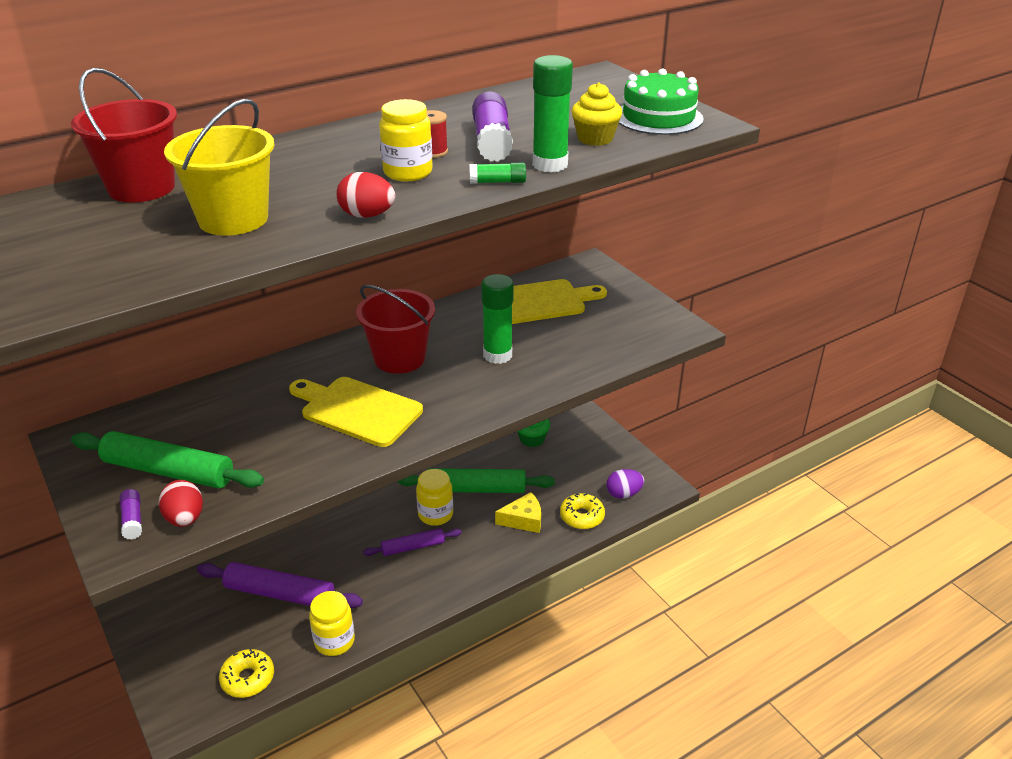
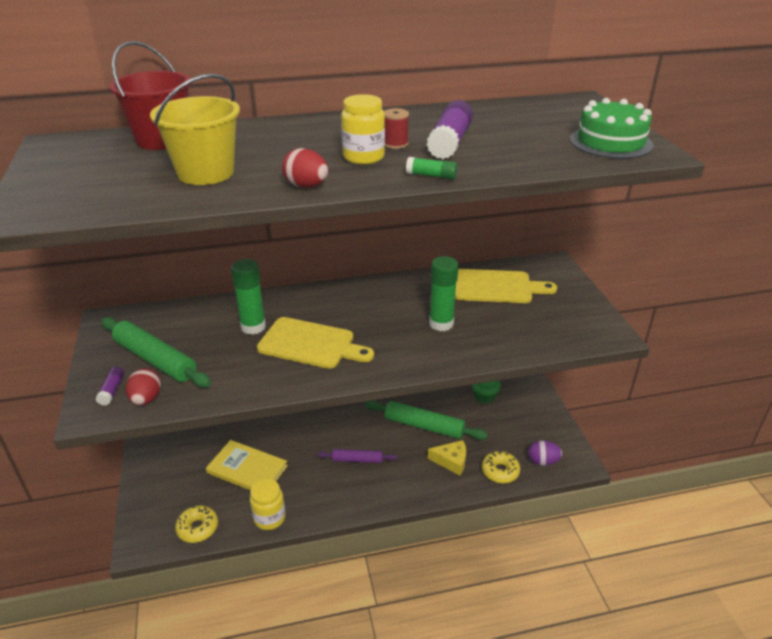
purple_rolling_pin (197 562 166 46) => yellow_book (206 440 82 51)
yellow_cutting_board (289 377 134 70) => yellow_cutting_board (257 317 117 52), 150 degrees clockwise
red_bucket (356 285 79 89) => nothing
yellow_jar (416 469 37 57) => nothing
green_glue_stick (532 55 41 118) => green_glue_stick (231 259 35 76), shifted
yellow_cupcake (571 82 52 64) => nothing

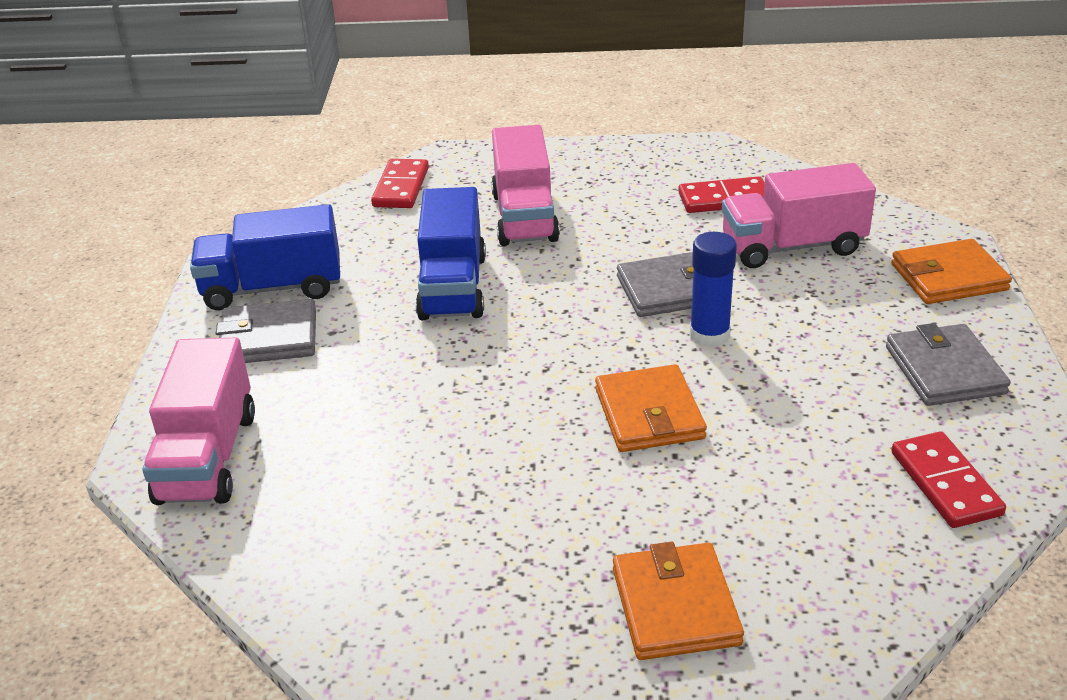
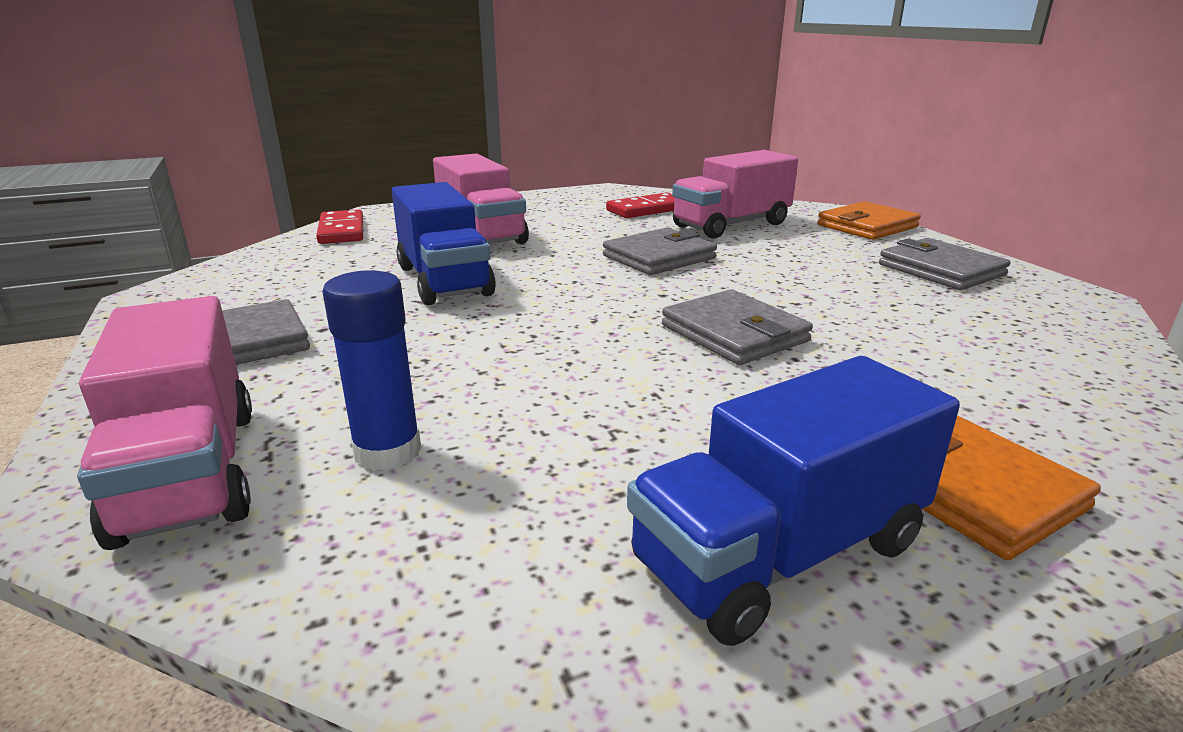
blue_truck (190 204 150 106) => blue_truck (627 356 333 290), shifted
orange_wallet (595 364 112 88) => grey_wallet (662 289 151 76)
blue_glue_stick (690 232 47 115) => blue_glue_stick (322 270 99 201), shifted
red_domino (891 431 115 97) => nothing

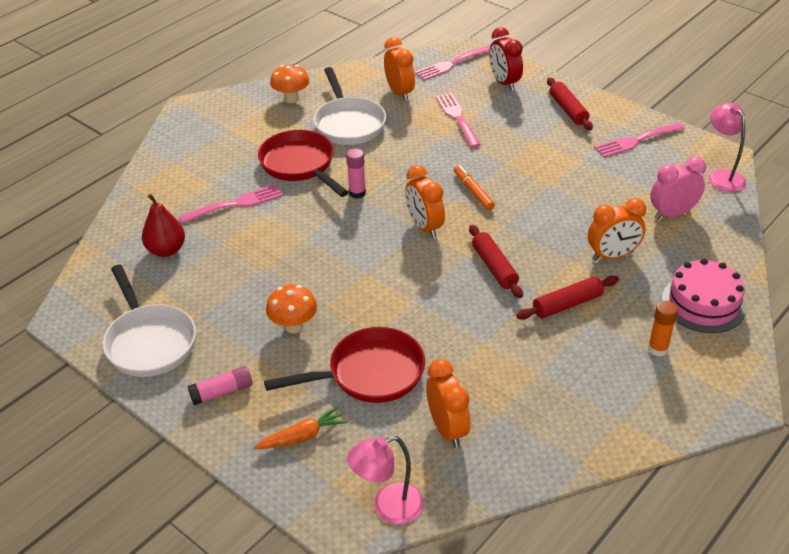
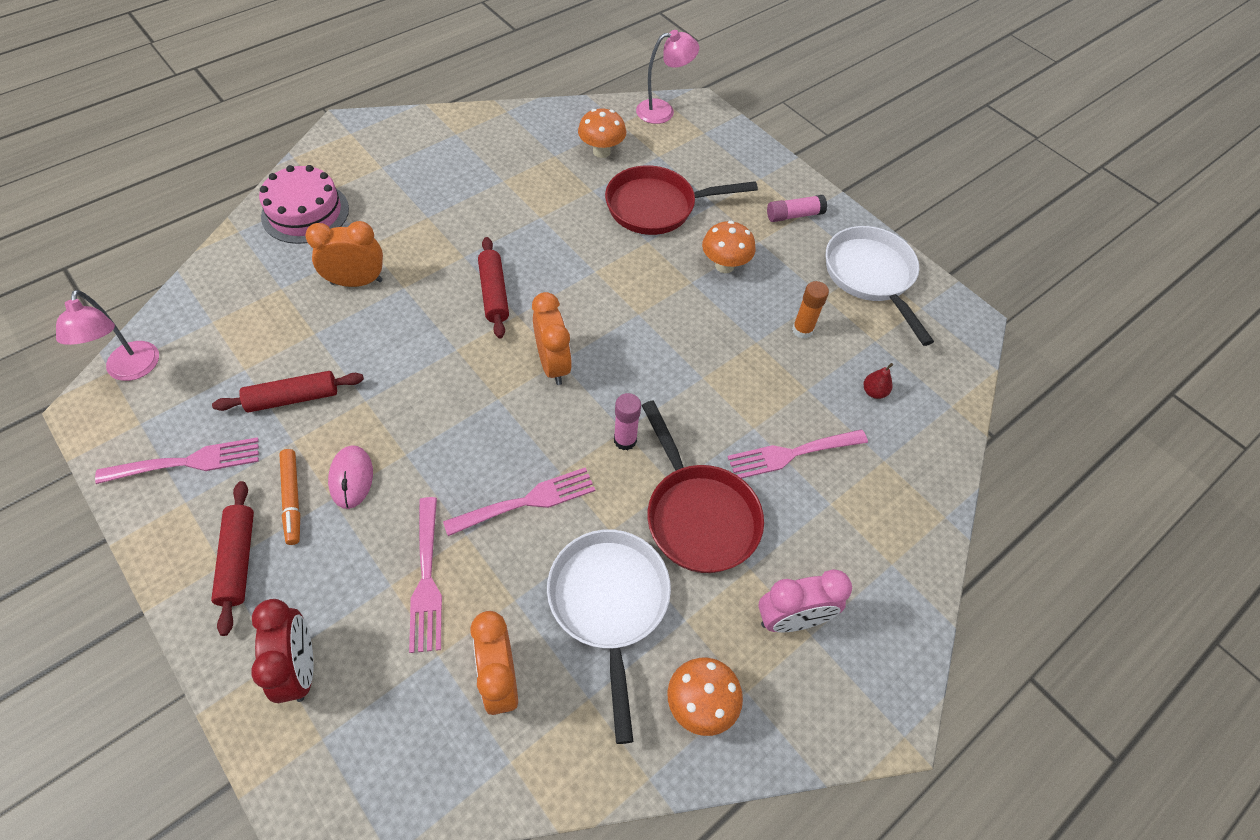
red_pear (142 194 43 63) => red_pear (863 363 30 36), x0.54
orange_carrot (253 406 95 43) => nothing
pink_fork (415 45 75 35) => pink_fork (443 467 152 69), shifted
orange_clock (426 359 44 89) => orange_mushroom (578 108 48 50)
orange_marker (454 165 41 46) => orange_marker (279 449 21 96), shifted
red_rolling_pin (516 276 103 44) => red_rolling_pin (212 371 152 42), shifted
orange_glue_stick (648 301 30 56) => orange_glue_stick (792 281 37 58), shifted
pink_clock (650 157 56 63) => pink_clock (758 569 94 63), shifted
nothing => pink_mouse (328 445 45 64)

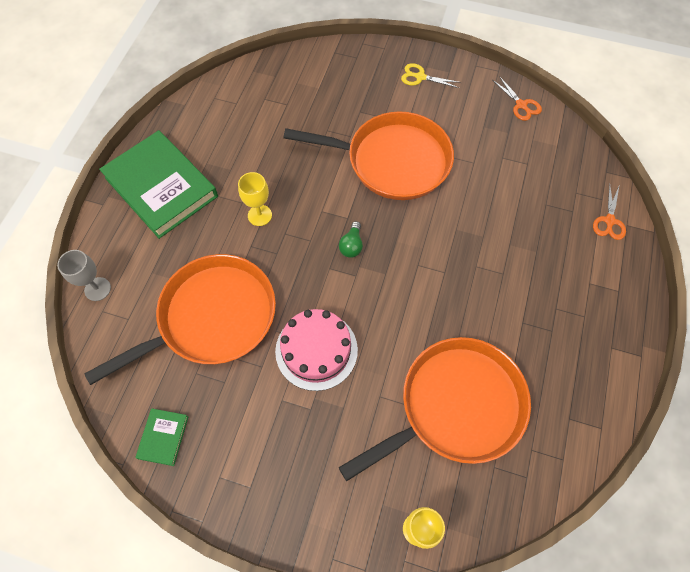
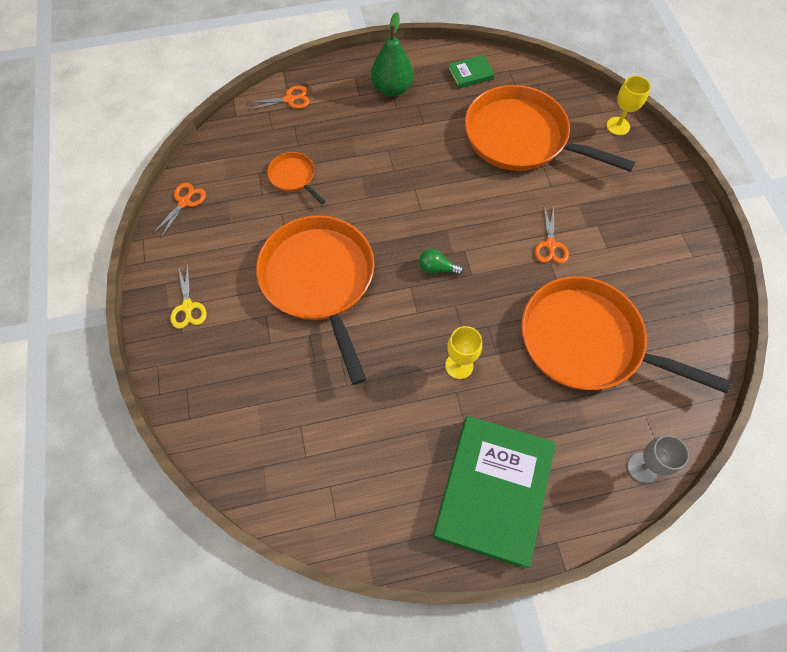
green_book (135 408 53 58) => green_book (448 55 47 34), shifted
pink_cake (275 309 83 82) => orange_scissors (535 206 34 58)
green_light_bulb (339 221 24 37) => green_light_bulb (419 249 44 26), 150 degrees counterclockwise
nothing => orange_pan (267 152 58 52)
nothing => green_pear (371 12 43 85)

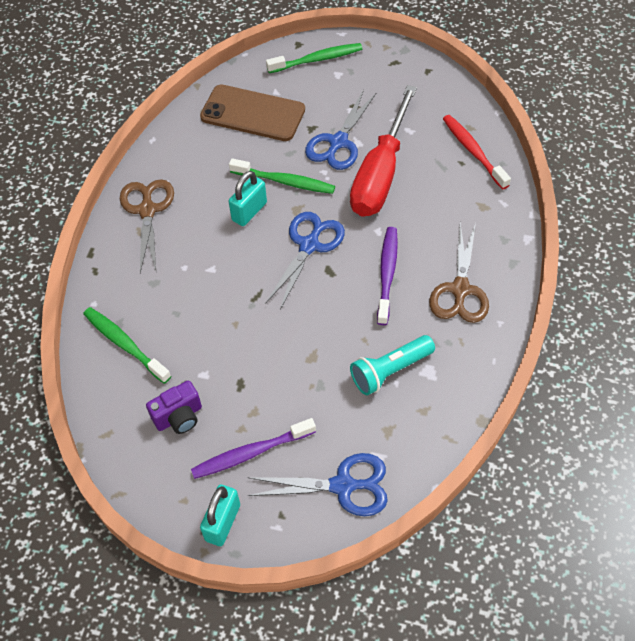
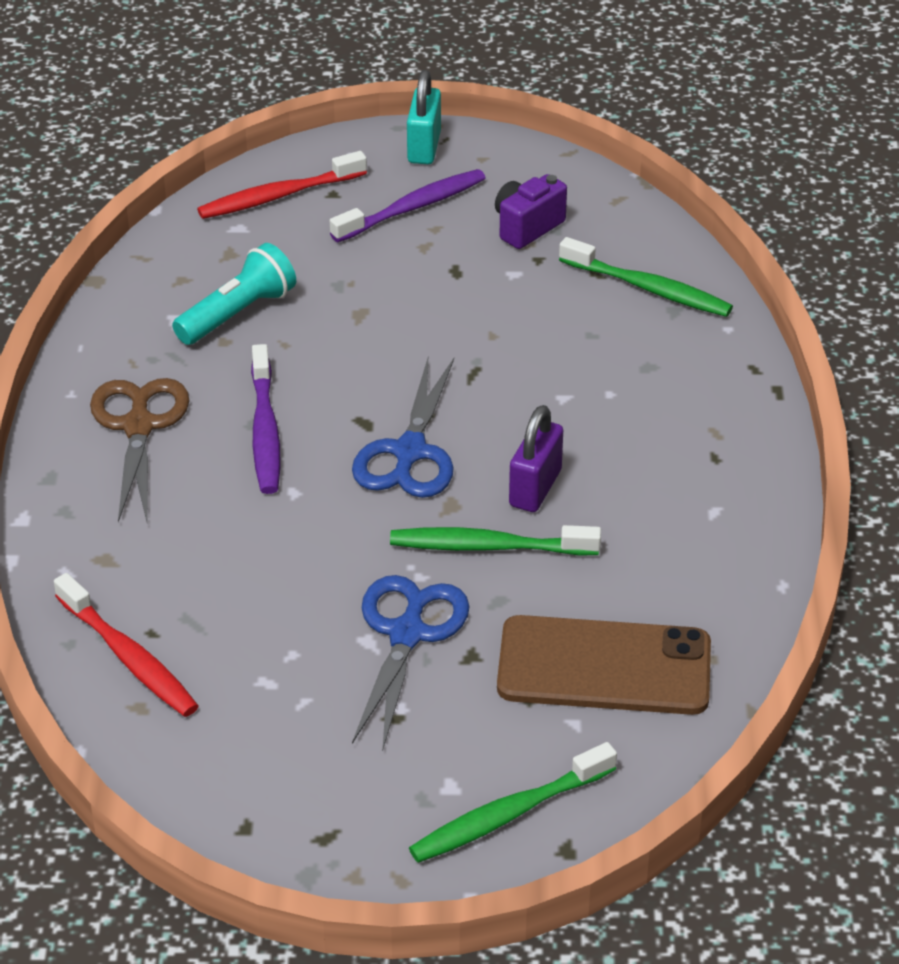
brown_scissors (120 179 54 94) => nothing
turquoise_padlock (229 171 38 55) => purple_padlock (509 405 54 107)
blue_scissors (247 453 141 63) => red_toothbrush (197 151 170 68)
red_screwdriver (350 85 67 132) => nothing

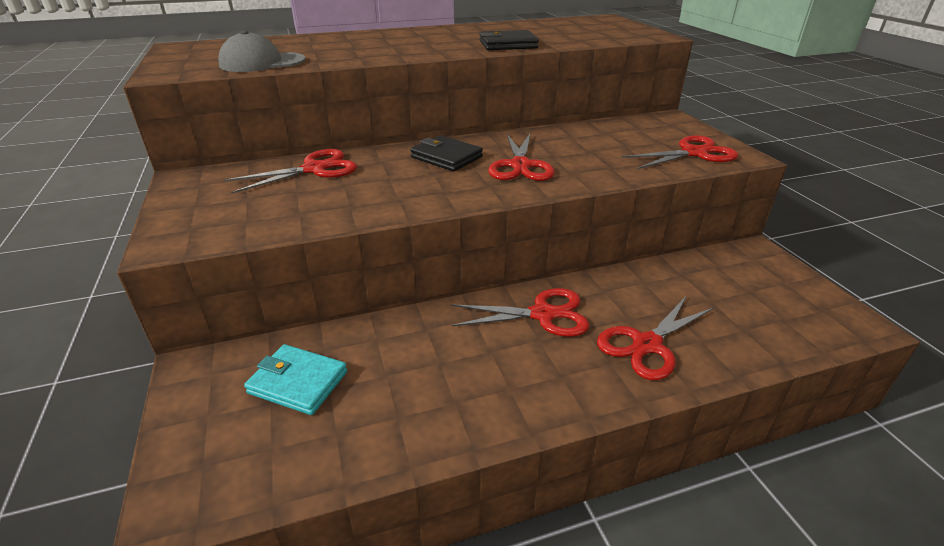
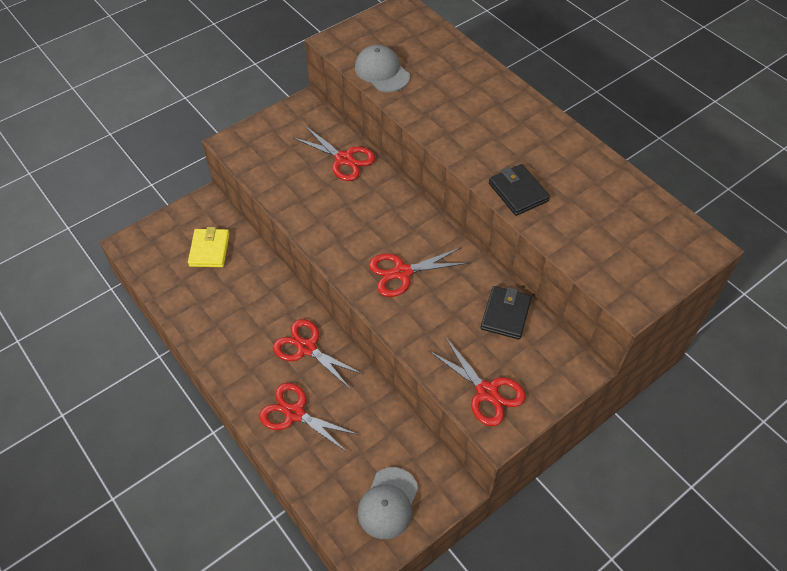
turquoise_wallet (244 344 103 71) => yellow_wallet (188 227 41 40)
black_wallet (410 135 73 36) => black_wallet (481 286 51 54), shifted
red_scissors (451 288 139 49) => red_scissors (273 319 91 70), 150 degrees clockwise
nothing => grey_cap (358 467 60 72)

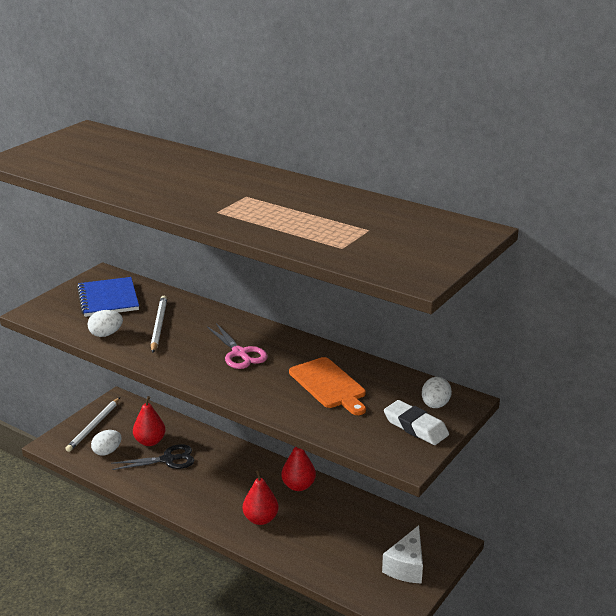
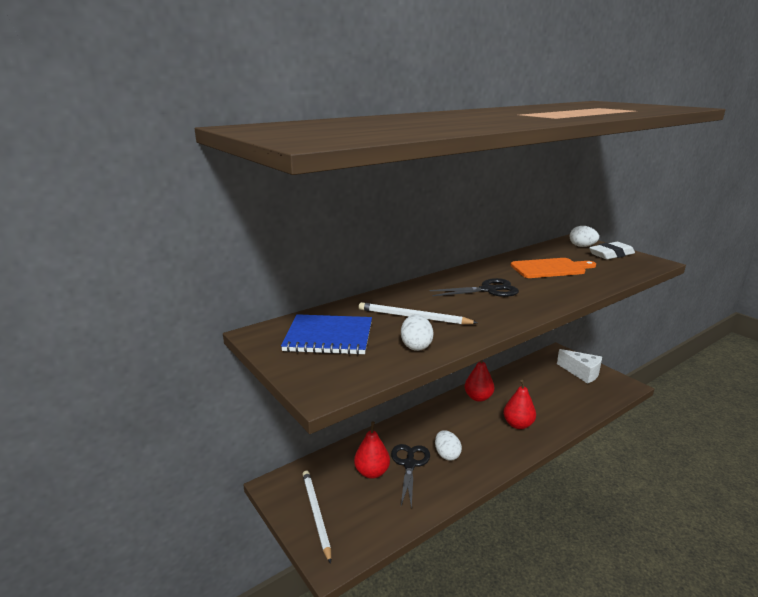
white_pencil (65 397 55 55) => white_pencil (302 471 29 93), 150 degrees counterclockwise
white_egg (91 430 30 26) => white_egg (435 430 27 31), shifted
pink_scissors (207 323 61 46) => black_scissors (429 278 90 19)

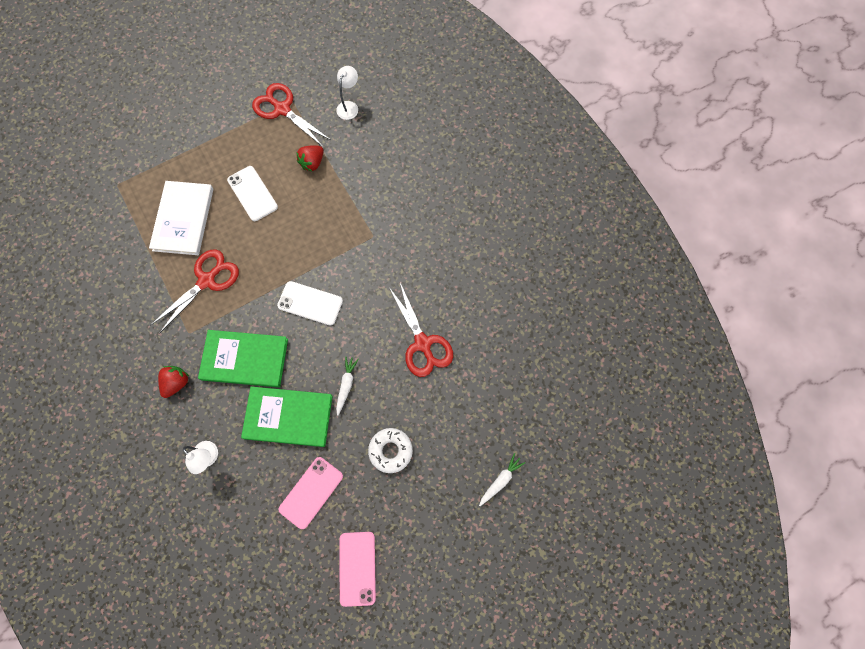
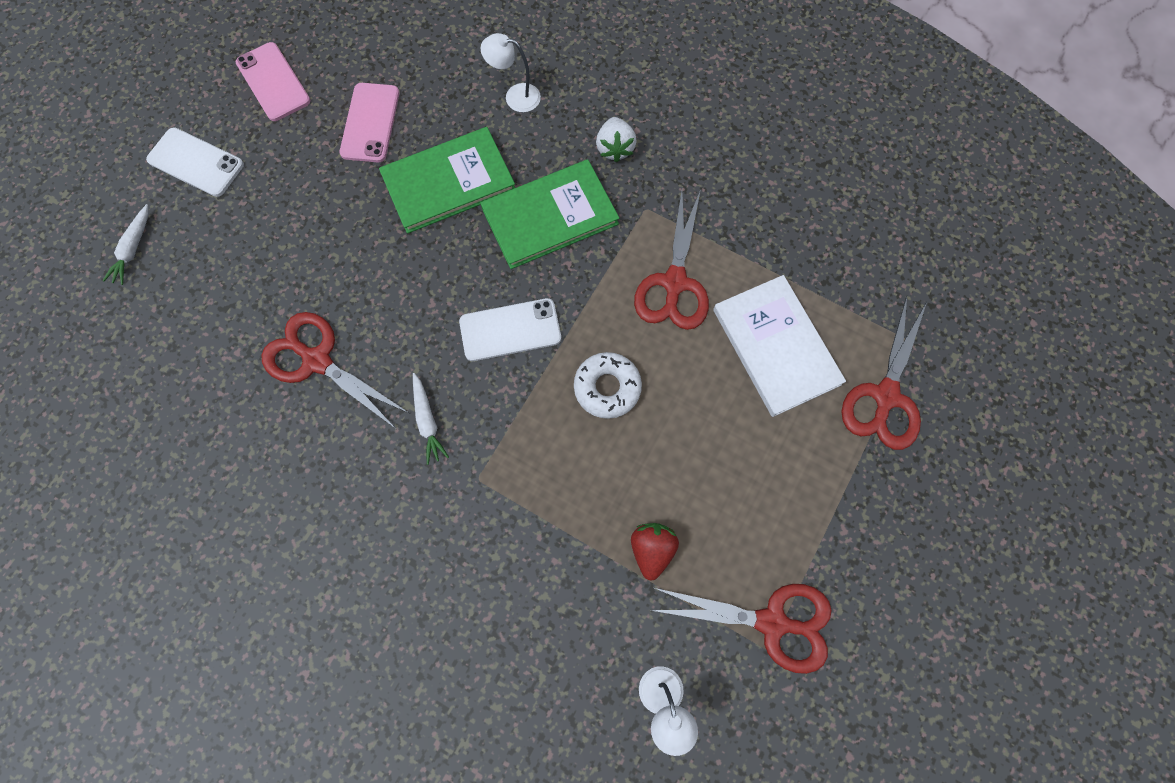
red_strawberry (158 366 31 32) => white_strawberry (596 117 41 45)
white_phone (227 166 51 55) => white_phone (146 127 98 70), shifted
white_carrot (336 356 23 60) => white_carrot (413 373 36 92), shifted
white_donut (368 428 45 45) => white_donut (574 352 68 67), shifted
nothing => red_scissors (841 296 86 154)

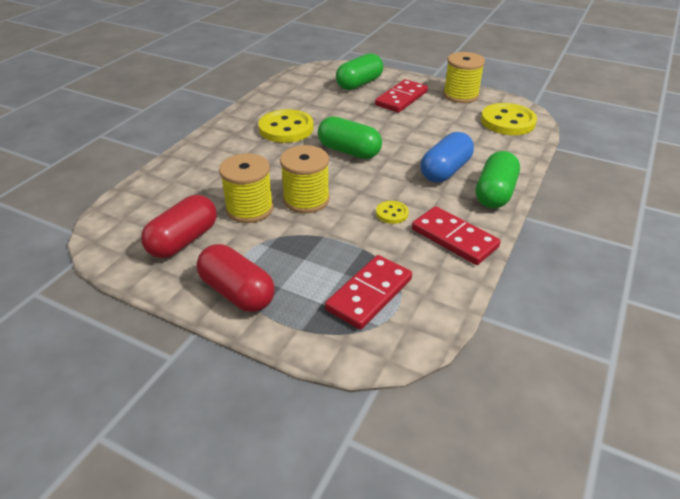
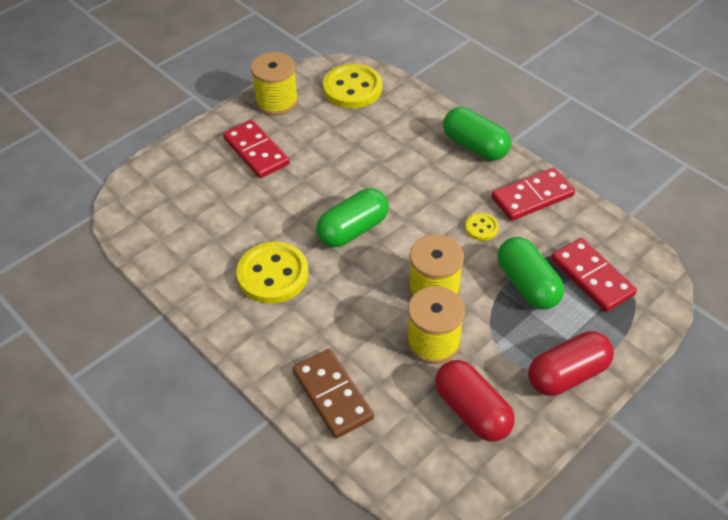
green_capsule (336 53 47 37) => green_capsule (497 237 67 73), shifted
blue_capsule (421 132 53 51) => nothing
nothing => brown_domino (292 349 82 90)

